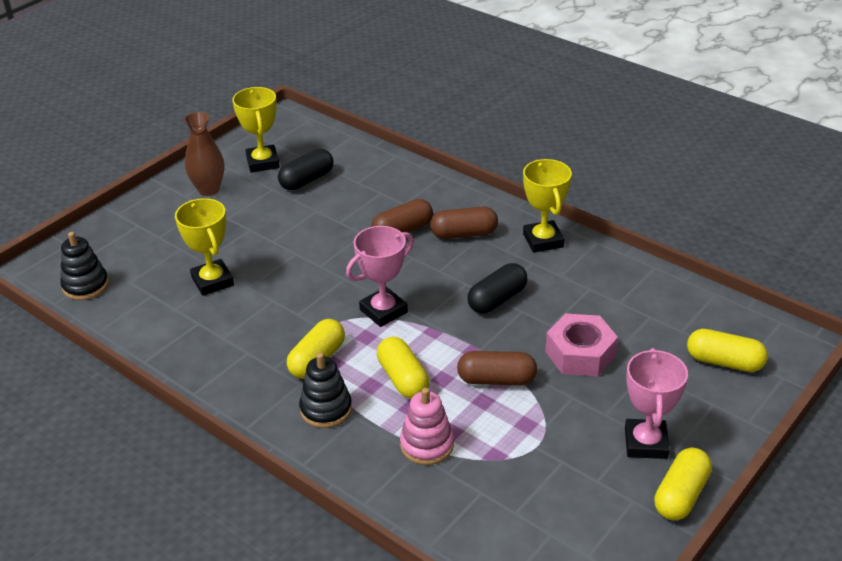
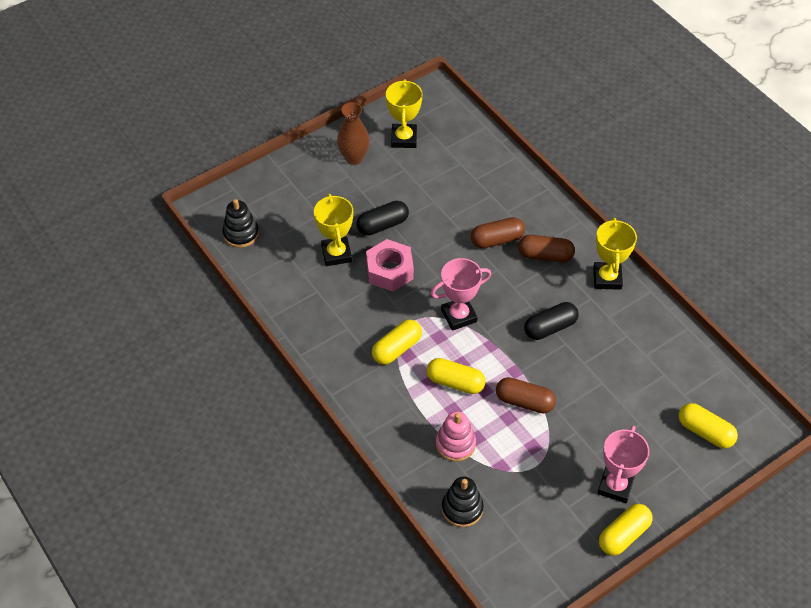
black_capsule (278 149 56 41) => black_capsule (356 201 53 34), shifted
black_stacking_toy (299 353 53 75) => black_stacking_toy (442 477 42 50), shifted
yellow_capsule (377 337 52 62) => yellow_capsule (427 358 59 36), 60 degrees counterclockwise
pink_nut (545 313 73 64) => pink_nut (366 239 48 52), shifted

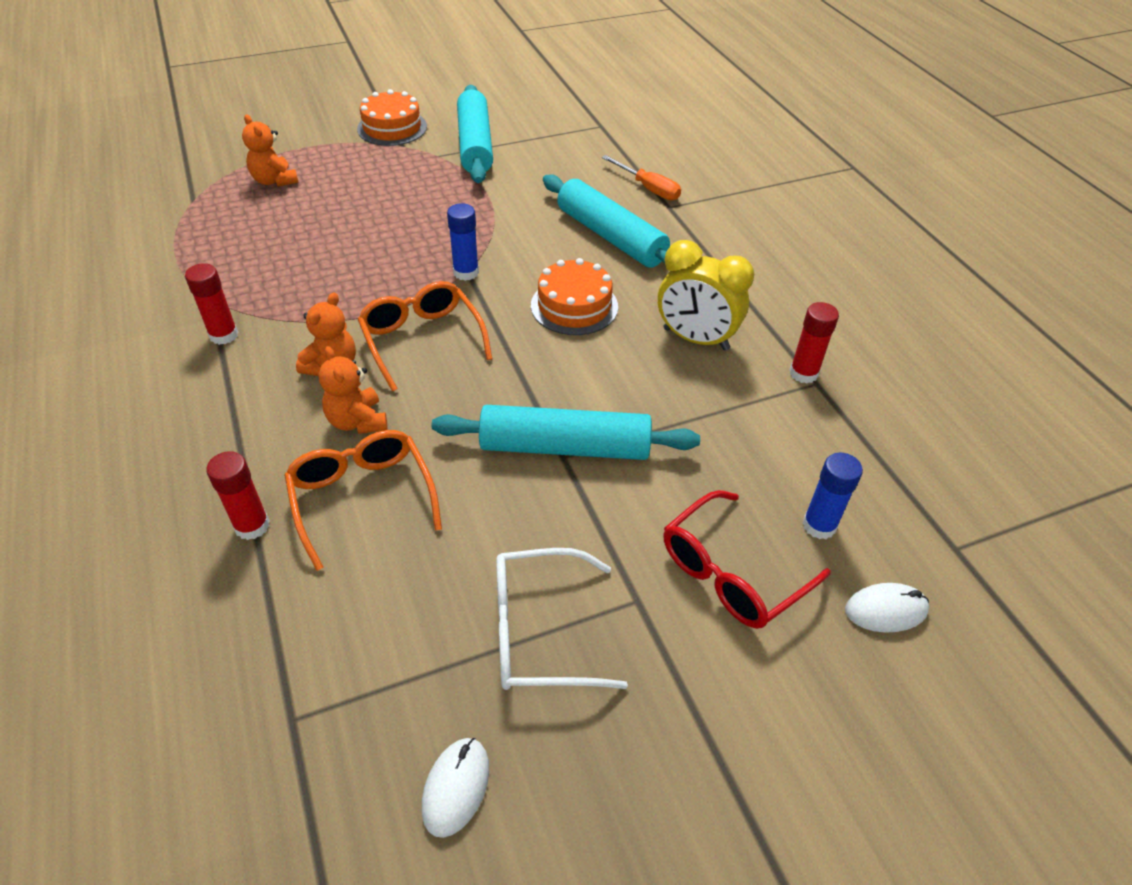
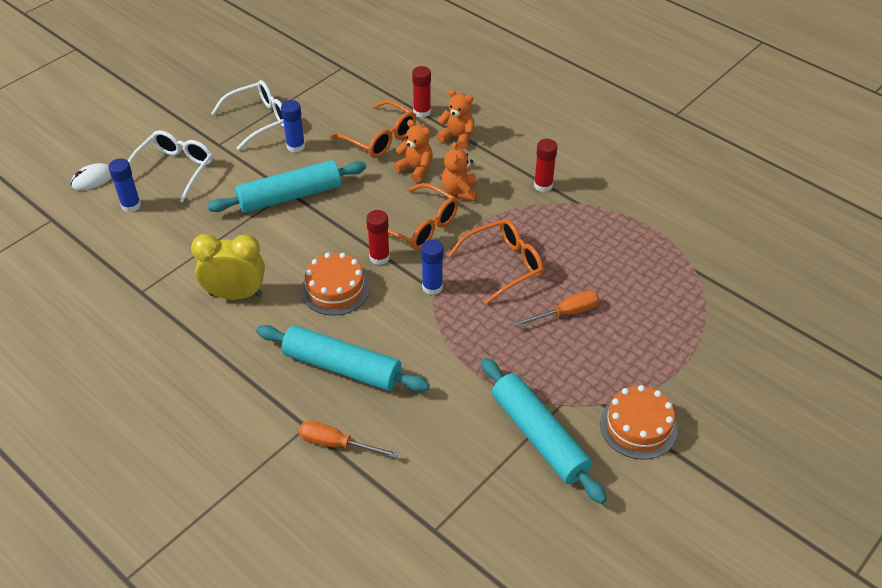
orange_teddy_bear (242 114 57 73) => orange_teddy_bear (436 89 38 61), shifted
white_mouse (422 738 67 100) => nothing
red_glasses (664 490 167 139) => white_glasses (128 130 85 73)
red_glue_stick (790 302 49 82) => red_glue_stick (366 210 24 55), shifted
nothing => blue_glue_stick (281 100 24 52)
nothing => orange_glasses (448 219 96 85)
nothing => orange_screwdriver (513 290 87 37)

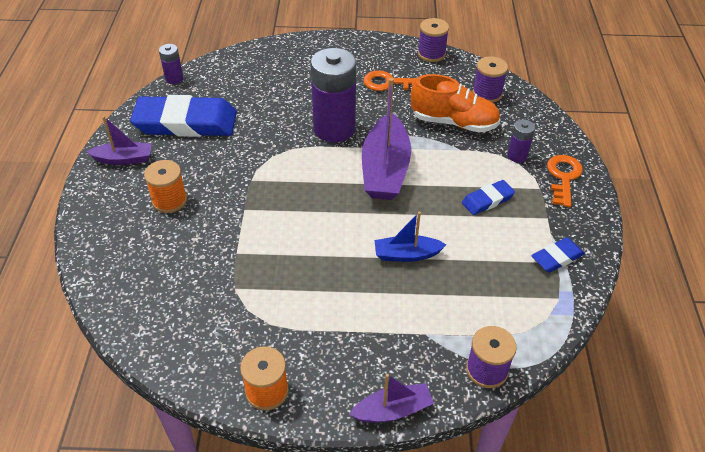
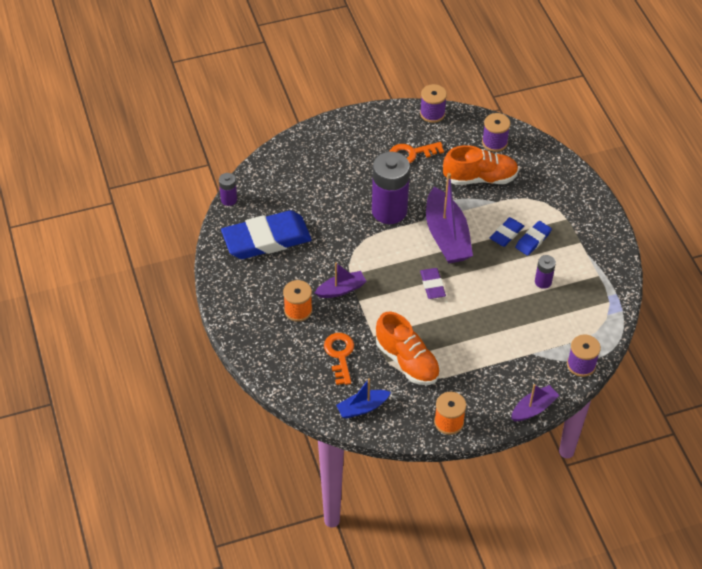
purple_boat (86 116 66 49) => purple_boat (315 263 52 35), shifted
blue_boat (374 212 72 50) => blue_boat (336 378 55 40), shifted
purple_battery (507 119 28 44) => purple_battery (535 255 21 34), shifted
blue_eraser (531 237 54 36) => blue_eraser (490 217 34 30), shifted
orange_key (547 155 36 52) => orange_key (324 333 30 52), shifted
nothing => orange_shoe (376 312 64 73)
nothing => purple_eraser (420 268 26 31)

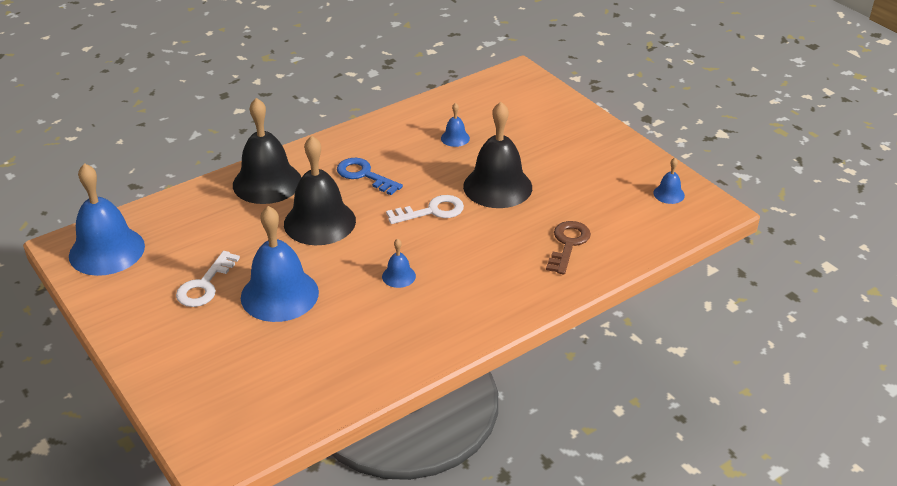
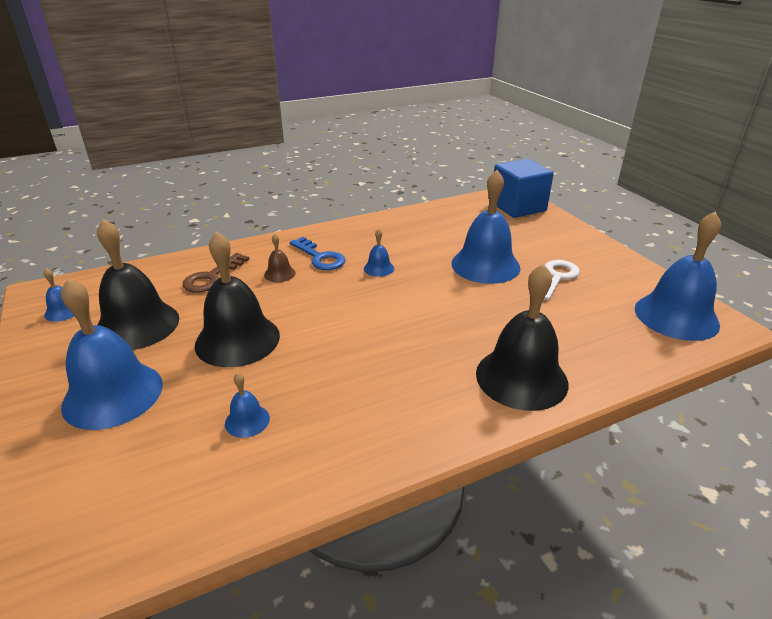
black_bell (284 136 72 109) => black_bell (97 219 82 131), shifted
blue_key (337 158 66 37) => blue_key (290 237 55 33), shifted
white_key (386 195 78 29) => nothing
nothing => blue_bell (61 278 102 152)
nothing => brown_bell (264 234 32 48)
nothing => blue_cube (494 159 60 59)

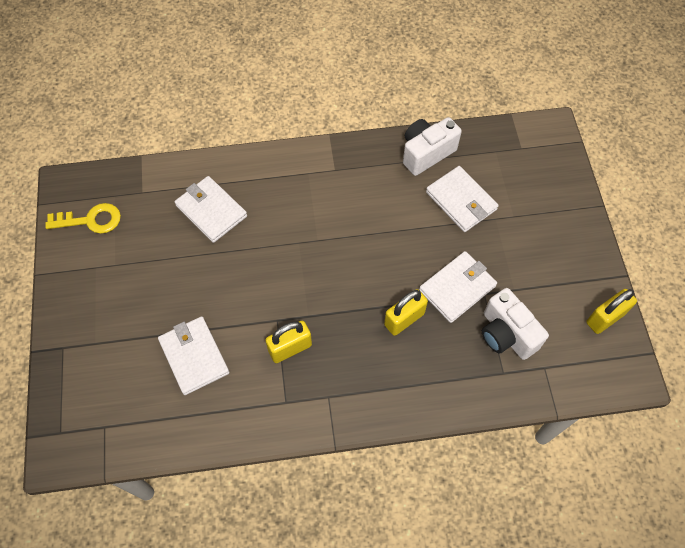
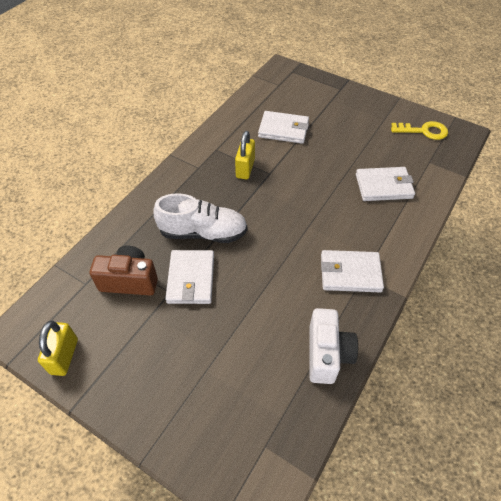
yellow_key (45 203 76 30) => yellow_key (391 121 57 19), 120 degrees counterclockwise
yellow_padlock (384 289 44 47) => white_shoe (153 193 95 50)
white_wallet (426 166 73 66) => white_wallet (321 250 63 42), shifted
white_camera (482 288 67 72) => brown_camera (90 246 68 50)

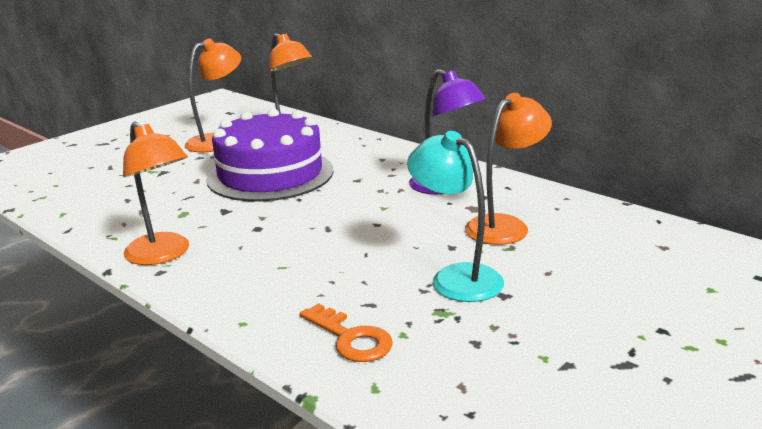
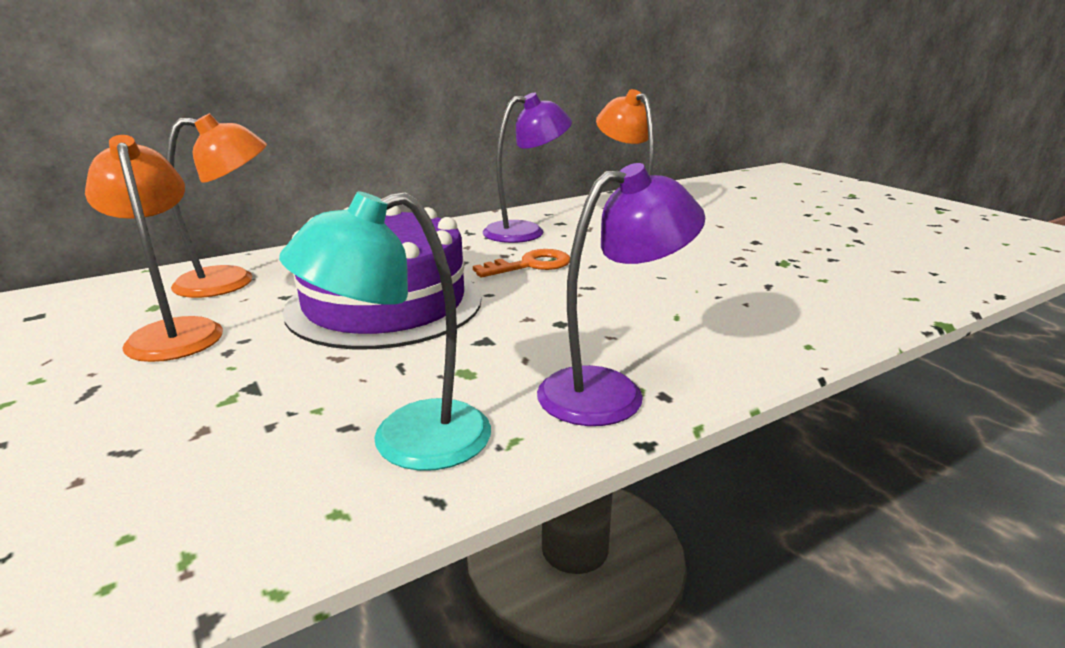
orange_lamp (123 122 66 143) => purple_lamp (537 163 168 263)
orange_key (300 303 93 59) => orange_key (473 249 97 28), shifted
turquoise_lamp (407 131 97 171) => turquoise_lamp (279 191 212 280), shifted

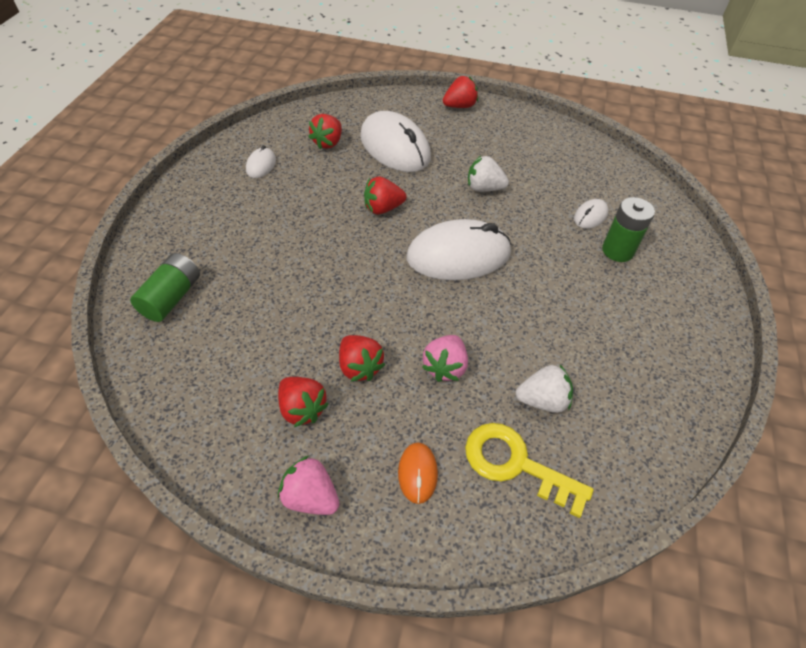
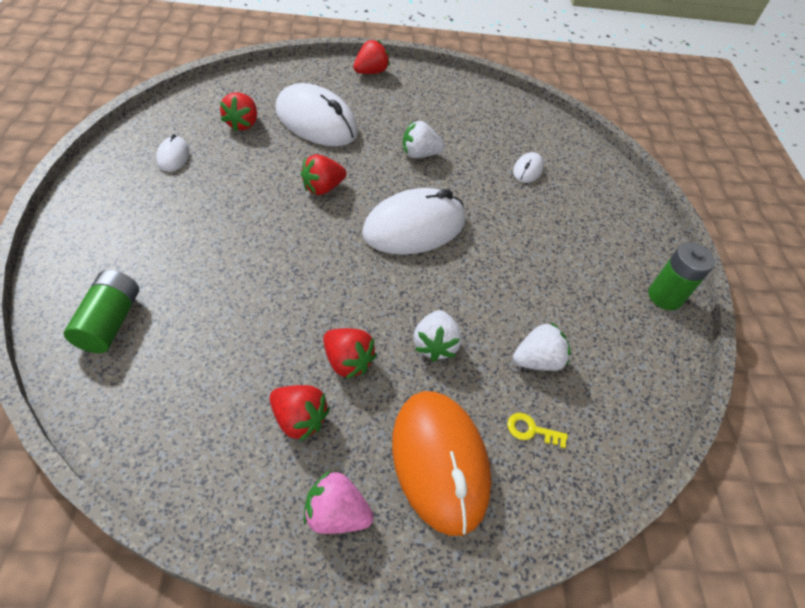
orange_mouse (398 442 40 62) => orange_mouse (392 391 99 145), x2.22
pink_strawberry (422 335 46 47) => white_strawberry (414 310 48 52)
yellow_key (465 423 128 95) => yellow_key (507 413 61 35), x0.46
green_battery (602 197 53 65) => green_battery (648 242 67 68), shifted

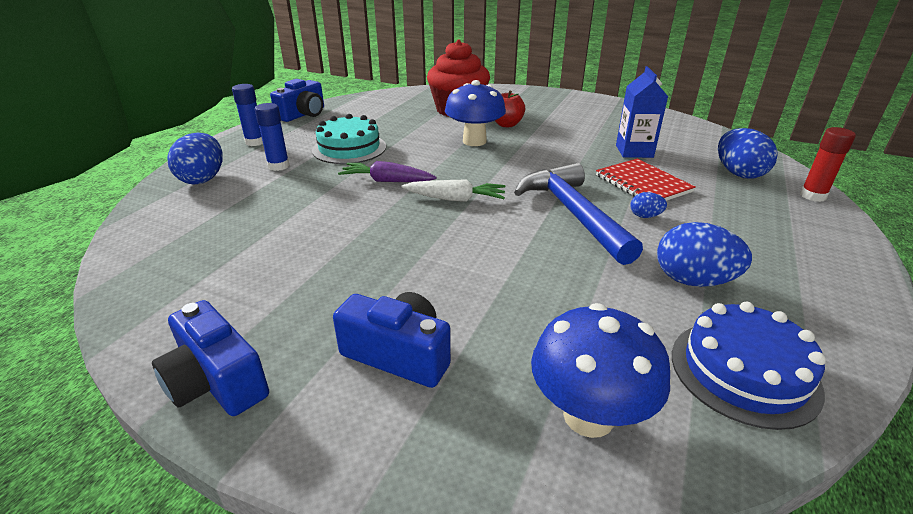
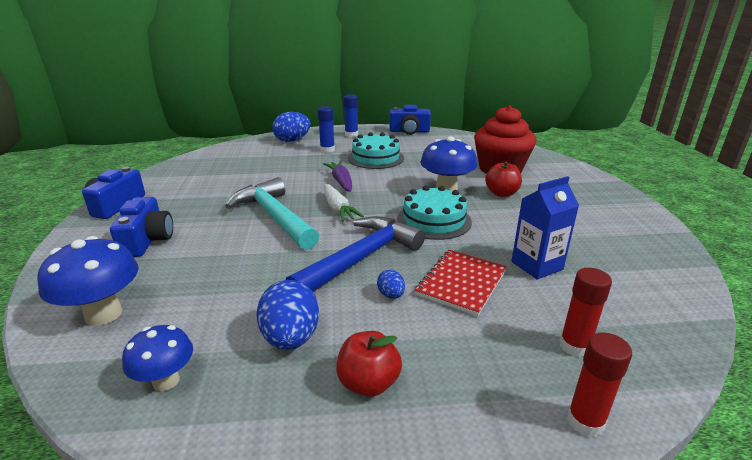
blue_cake (672 301 154 129) => blue_mushroom (122 325 71 66)
blue_egg (718 128 60 51) => red_glue_stick (559 268 53 89)
nothing => turquoise_hammer (226 177 93 73)
nothing => red_apple (336 331 66 66)
nothing => turquoise_cake (397 186 75 54)

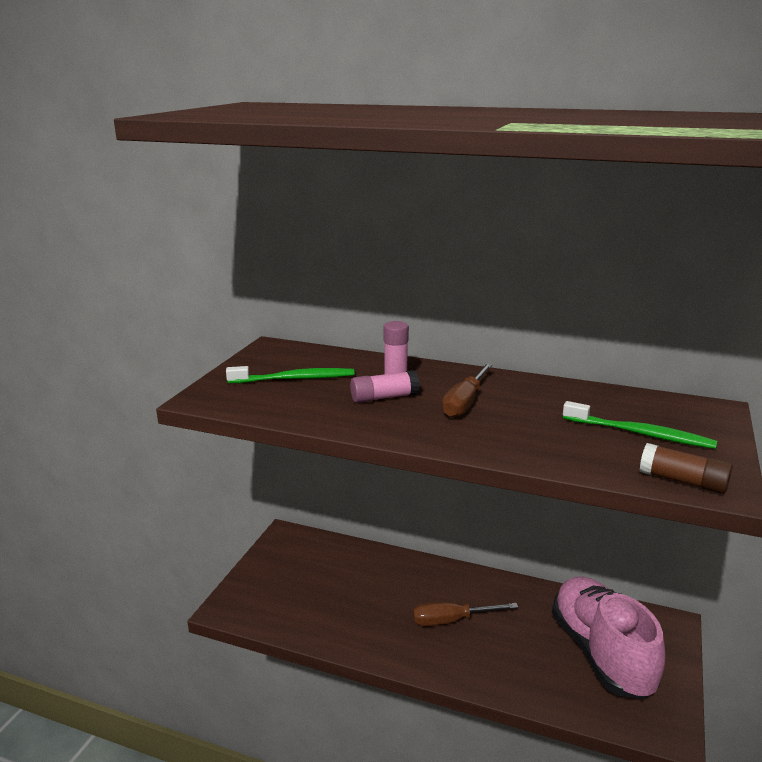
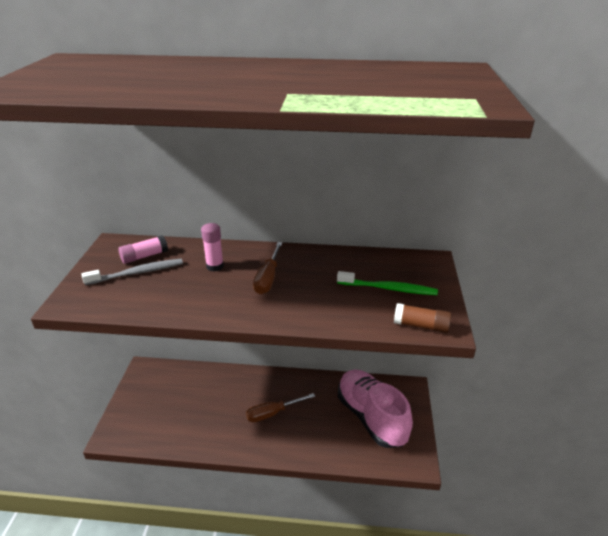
green_toothbrush (226 366 128 17) => grey_toothbrush (82 259 101 26)
pink_glue_stick (350 370 70 33) => pink_glue_stick (118 235 50 29), shifted

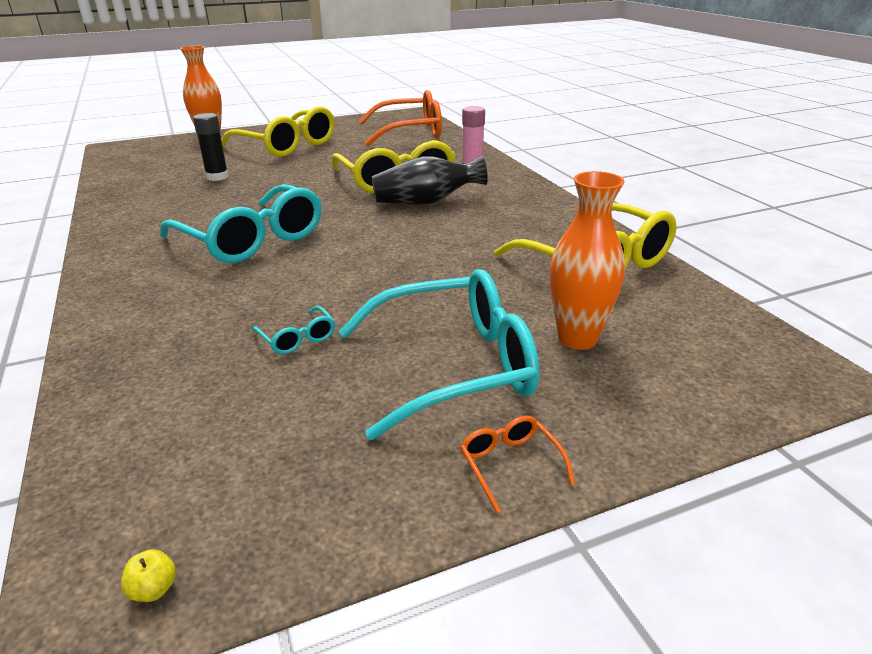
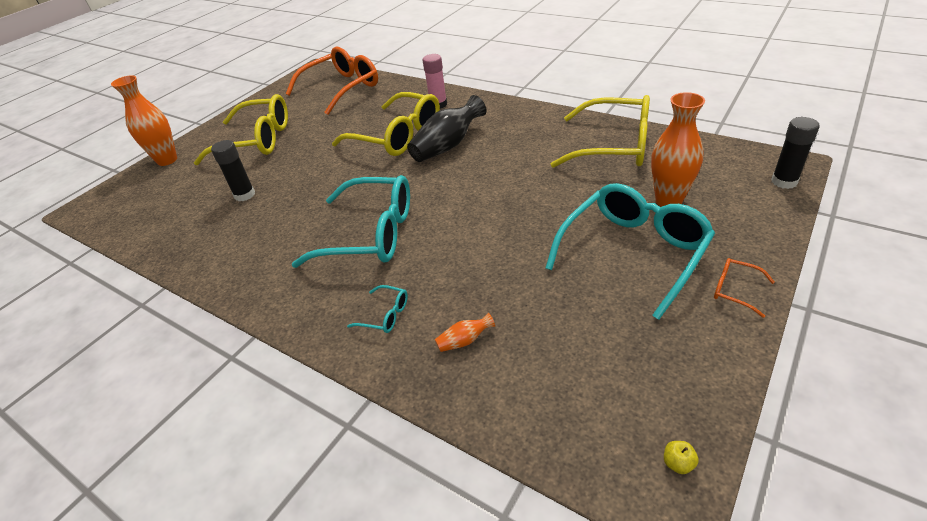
turquoise_glasses (253 306 82 48) => turquoise_glasses (347 285 61 48), shifted
nothing => orange_vase (435 313 60 39)
nothing => black_glue_stick (771 117 49 72)

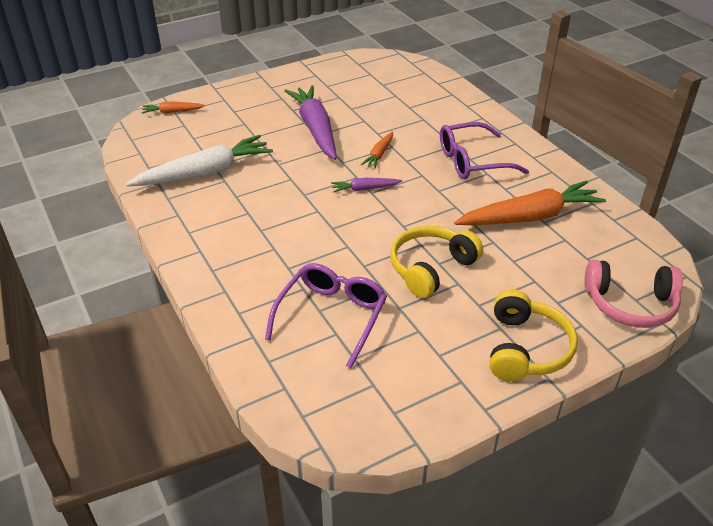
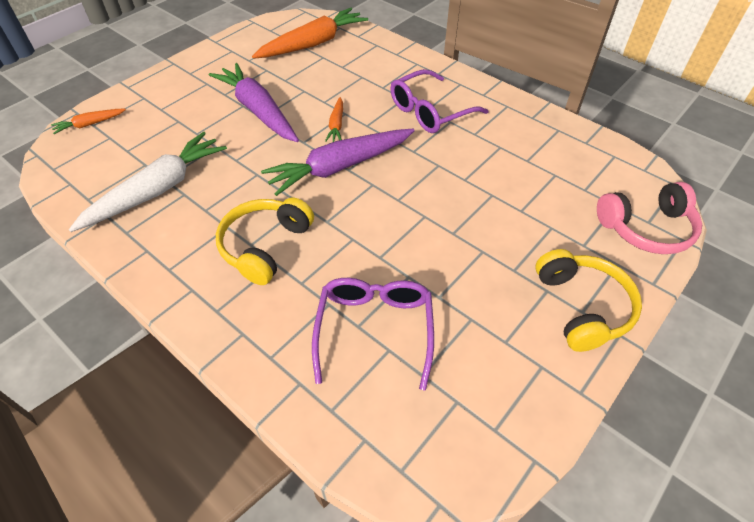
purple_carrot (331 178 71 15) => purple_carrot (261 129 154 67), x2.12
yellow_headphones (390 226 93 72) => yellow_headphones (216 197 98 88), shifted
orange_carrot (454 181 152 44) => orange_carrot (252 8 116 51), shifted

